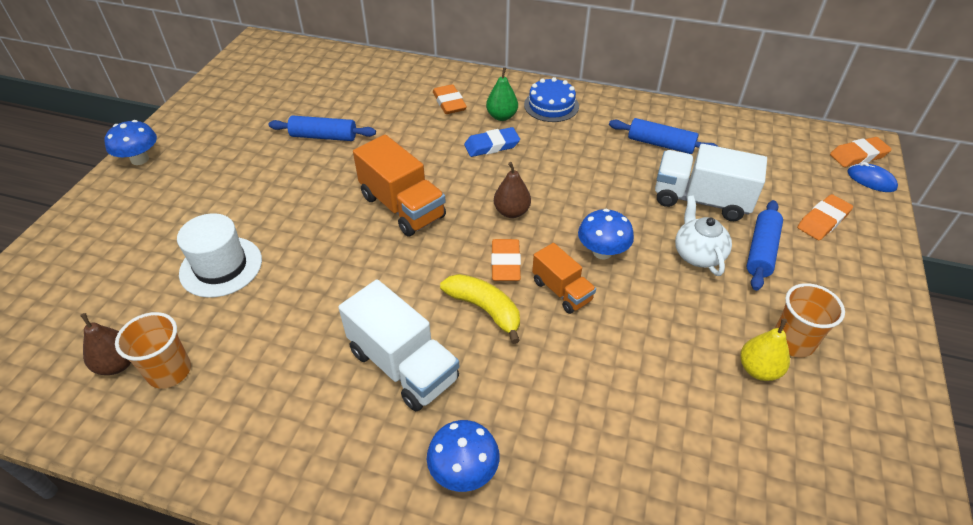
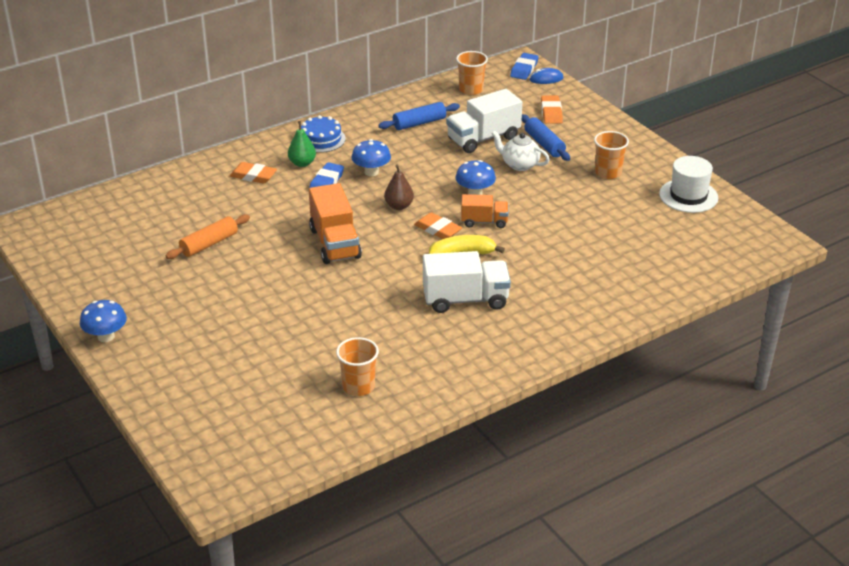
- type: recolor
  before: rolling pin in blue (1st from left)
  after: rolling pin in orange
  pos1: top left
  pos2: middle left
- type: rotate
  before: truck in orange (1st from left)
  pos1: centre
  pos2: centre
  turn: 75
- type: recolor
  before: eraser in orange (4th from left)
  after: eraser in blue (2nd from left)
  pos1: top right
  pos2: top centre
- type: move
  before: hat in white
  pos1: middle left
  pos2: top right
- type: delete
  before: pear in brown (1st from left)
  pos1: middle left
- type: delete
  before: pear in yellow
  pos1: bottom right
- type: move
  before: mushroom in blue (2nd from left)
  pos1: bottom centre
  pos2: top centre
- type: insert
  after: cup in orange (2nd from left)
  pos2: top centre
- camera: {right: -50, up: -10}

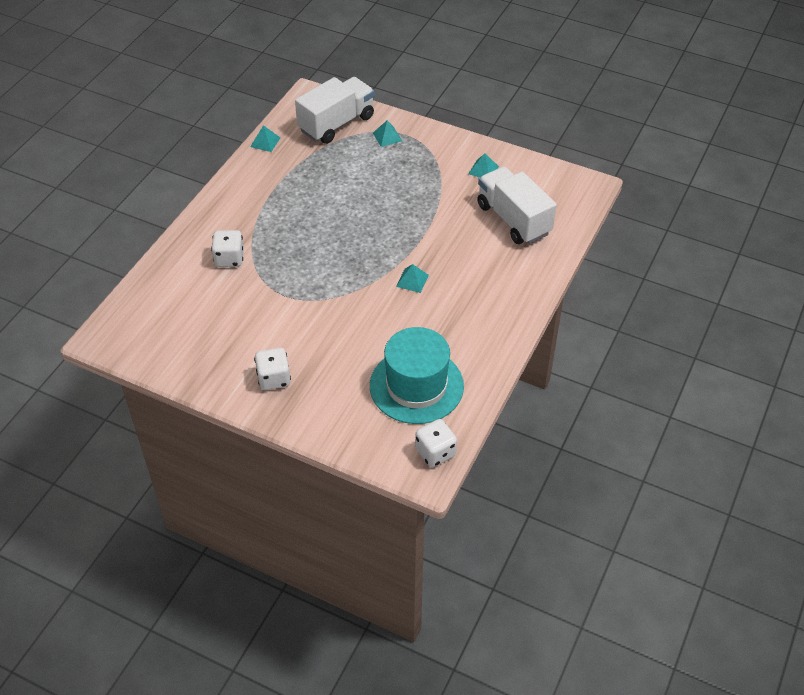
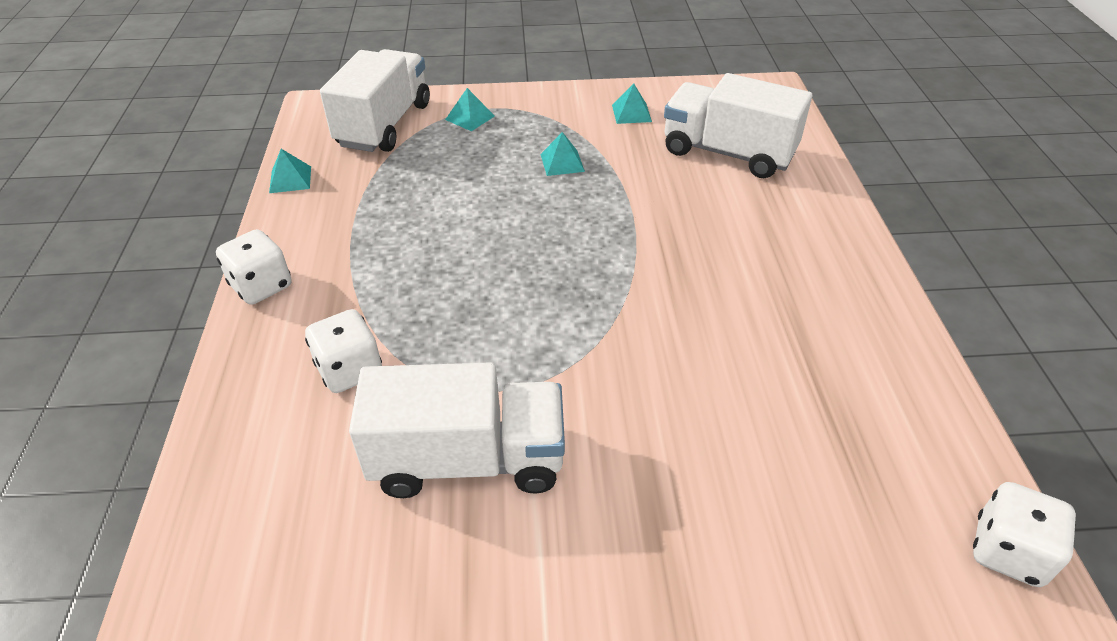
- type: move
  before: pyramid in turquoise (3rd from left)
  pos1: centre
  pos2: top centre
- type: delete
  before: hat in turquoise
  pos1: centre
- type: move
  before: dice in white (2nd from left in the first image)
  after: dice in white (1st from left)
  pos1: centre
  pos2: middle left
- type: insert
  after: truck in white (2nd from left)
  pos2: bottom centre
- camera: {right: -30, up: -5}

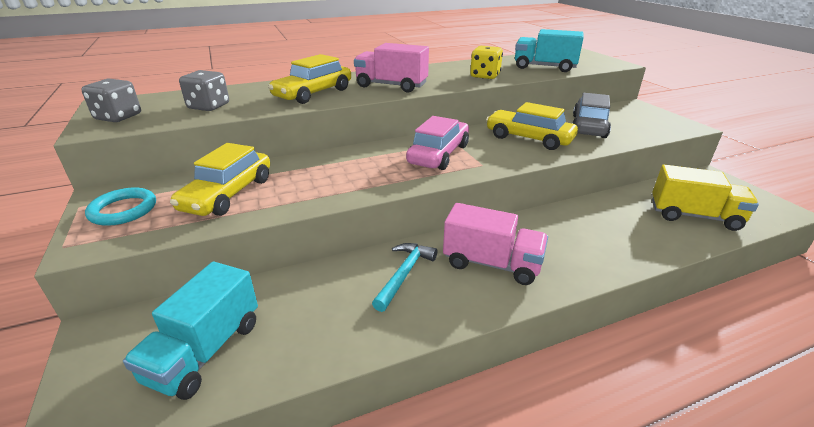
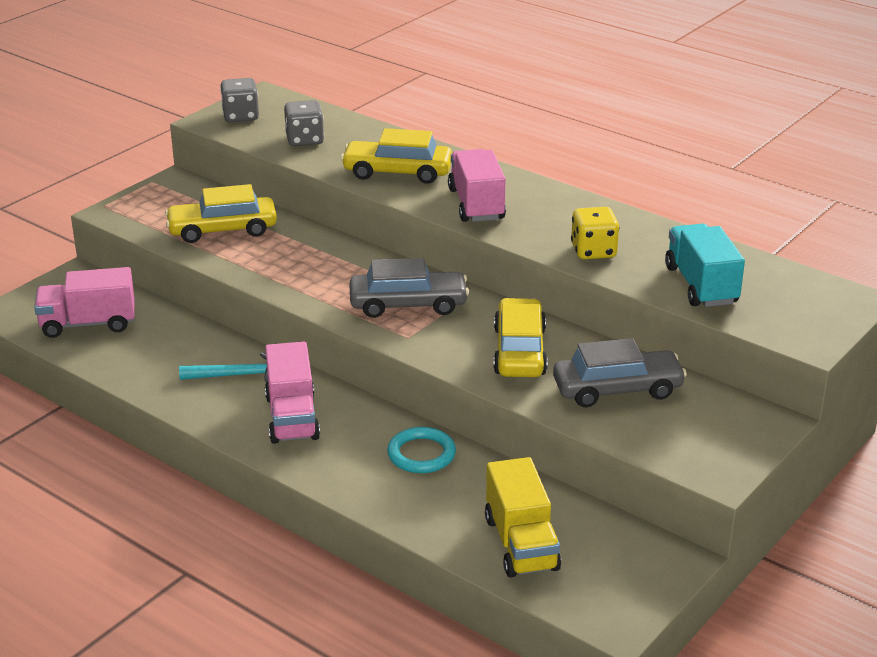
- type: recolor
  before: car in pink
  after: car in grey (1st from left)
  pos1: centre
  pos2: centre
- type: move
  before: ring in turquoise
  pos1: middle left
  pos2: bottom centre
- type: recolor
  before: truck in turquoise (1st from left)
  after: truck in pink (1st from left)
  pos1: bottom left
  pos2: middle left
- camera: {right: 60, up: 0}

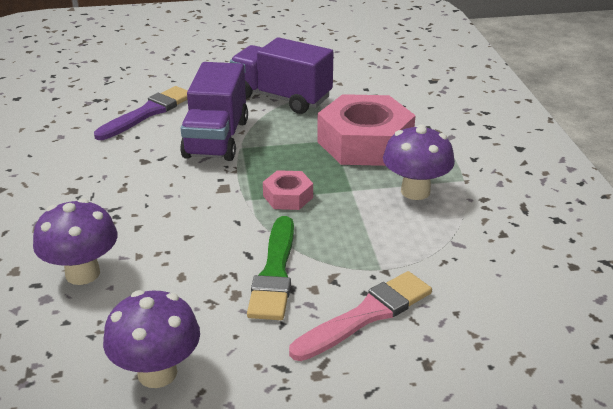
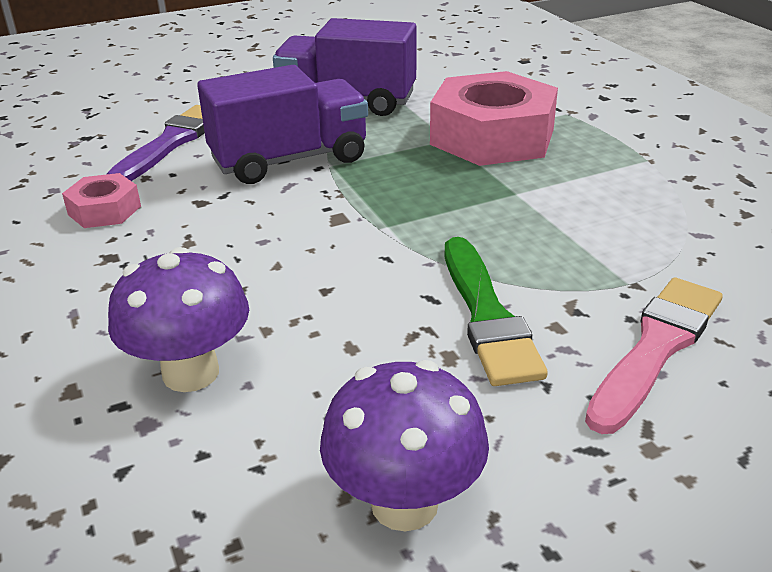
- type: rotate
  before: truck in purple (1st from left)
  pos1: top centre
  pos2: top centre
  turn: -105
- type: delete
  before: mushroom in purple (3rd from left)
  pos1: middle right
- type: move
  before: nut in pink (1st from left)
  pos1: centre
  pos2: middle left
- camera: {right: -15, up: 0}

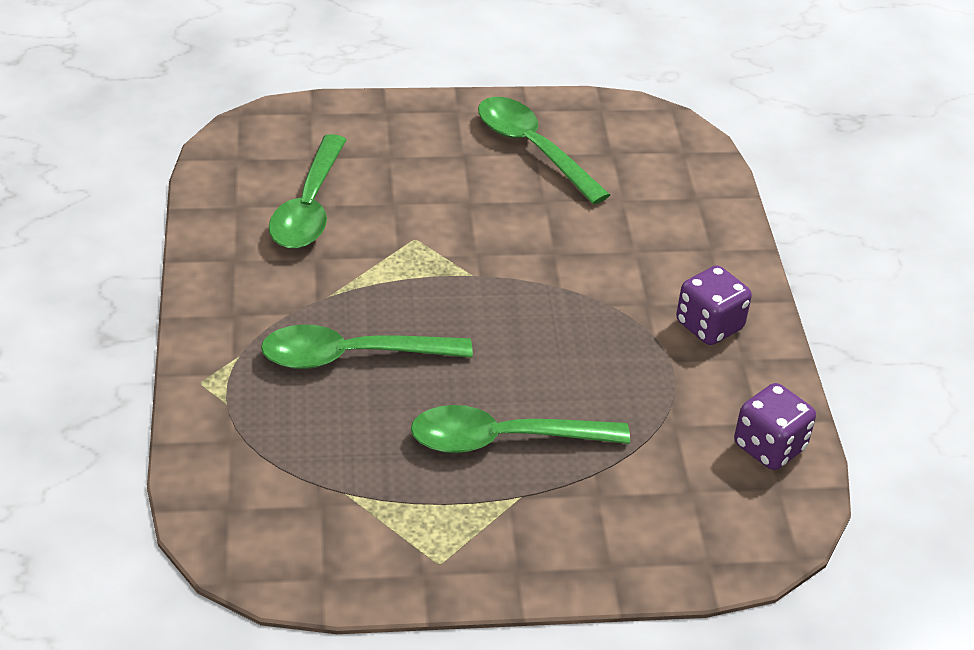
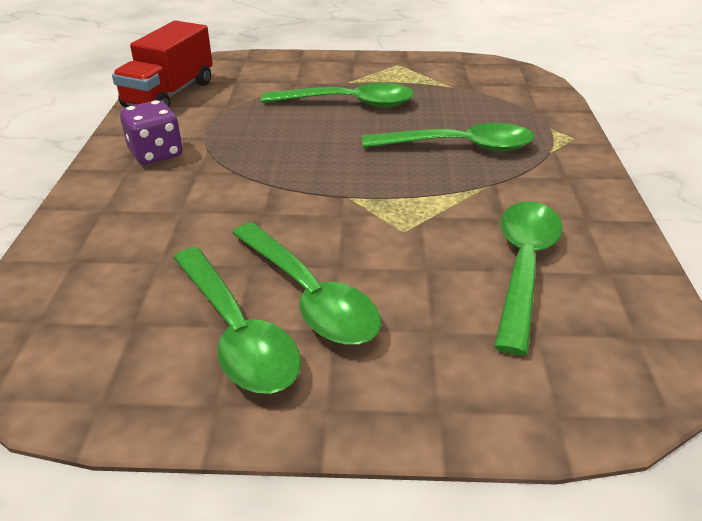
- type: replace
  before: dice in purple (2nd from left)
  after: truck in red
  pos1: middle right
  pos2: top left
- type: insert
  after: spoon in green (2nd from left)
  pos2: centre
- camera: {right: -170, up: -5}

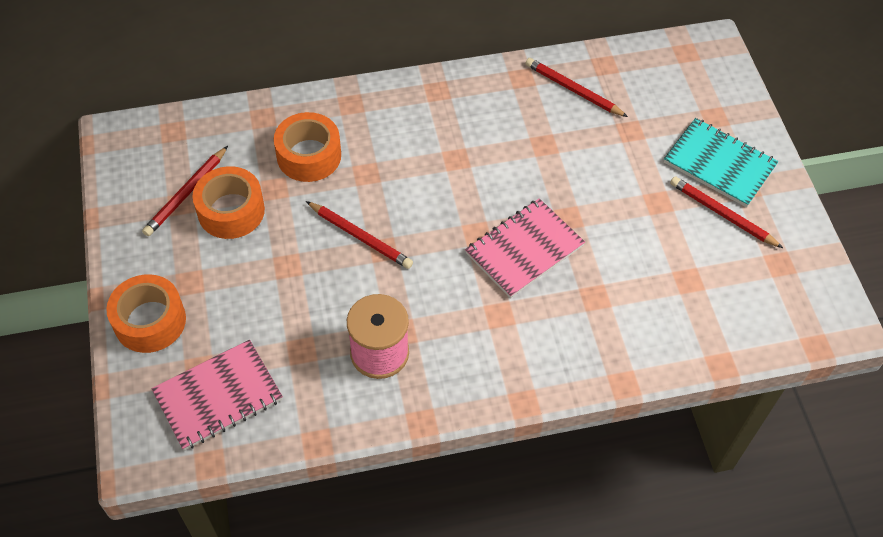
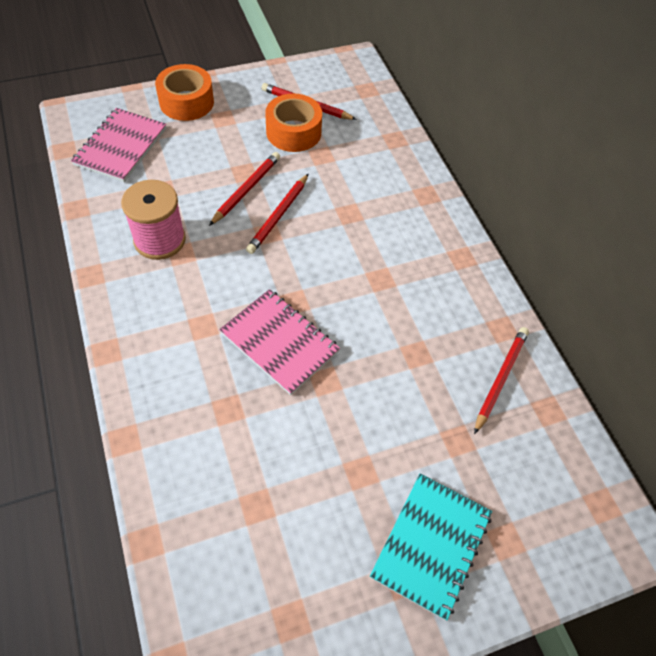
- type: delete
  before: tape in orange (3rd from left)
  pos1: top centre
- type: move
  before: pencil in red (4th from left in the first image)
  after: pencil in red (1st from left)
  pos1: middle right
  pos2: top centre
- type: rotate
  before: notebook in pink (1st from left)
  pos1: bottom left
  pos2: top left
  turn: 60
- camera: {right: 80, up: 0}

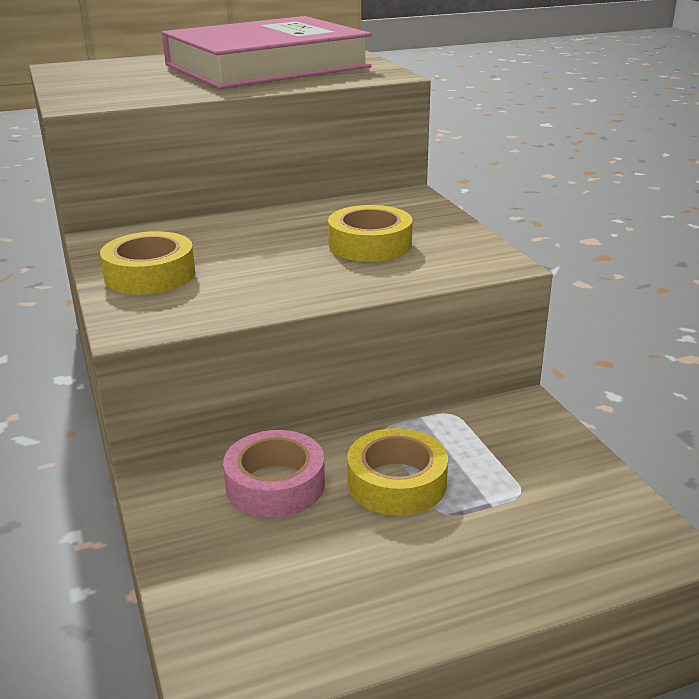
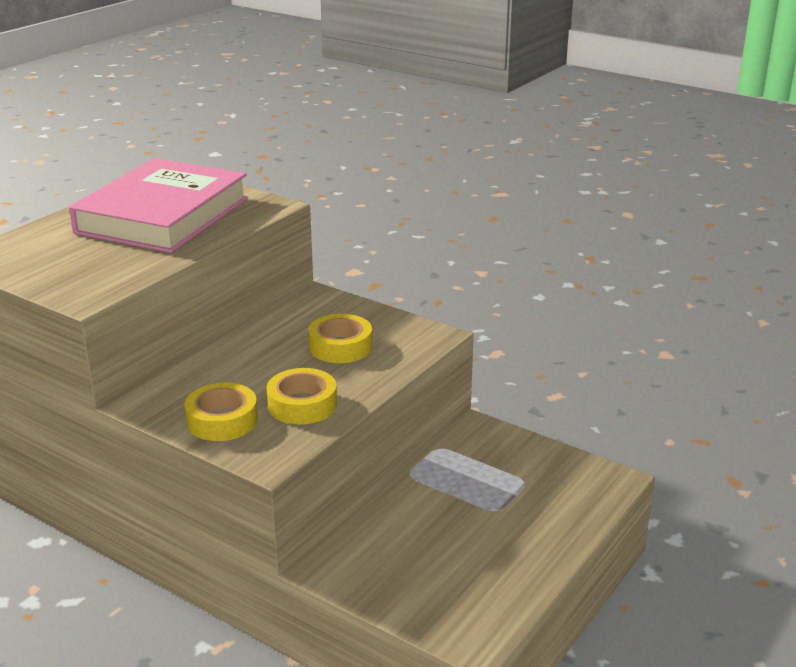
- type: move
  before: tape in yellow (3rd from left in the first image)
  after: tape in yellow (2nd from left)
  pos1: bottom centre
  pos2: centre
- type: delete
  before: tape in pink
  pos1: bottom centre
- camera: {right: -35, up: 0}

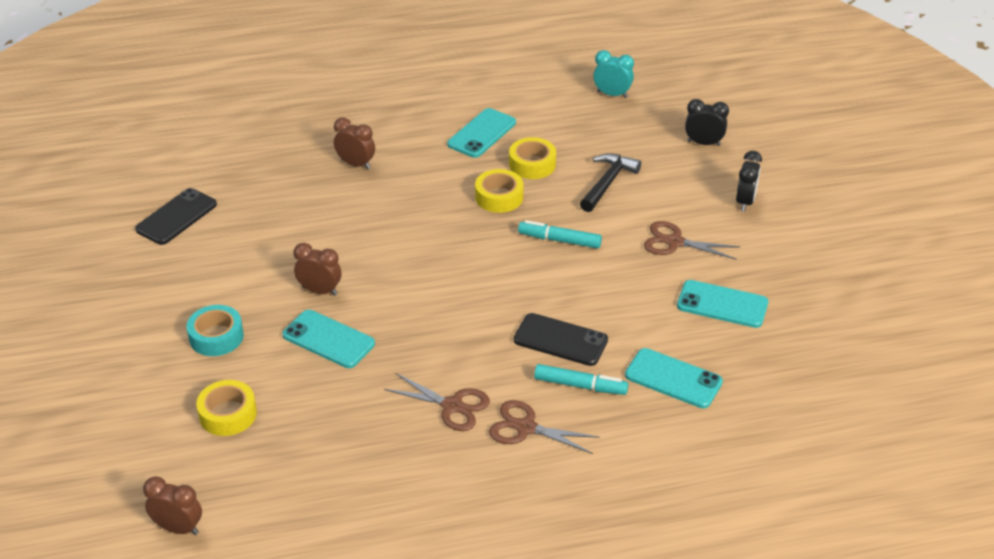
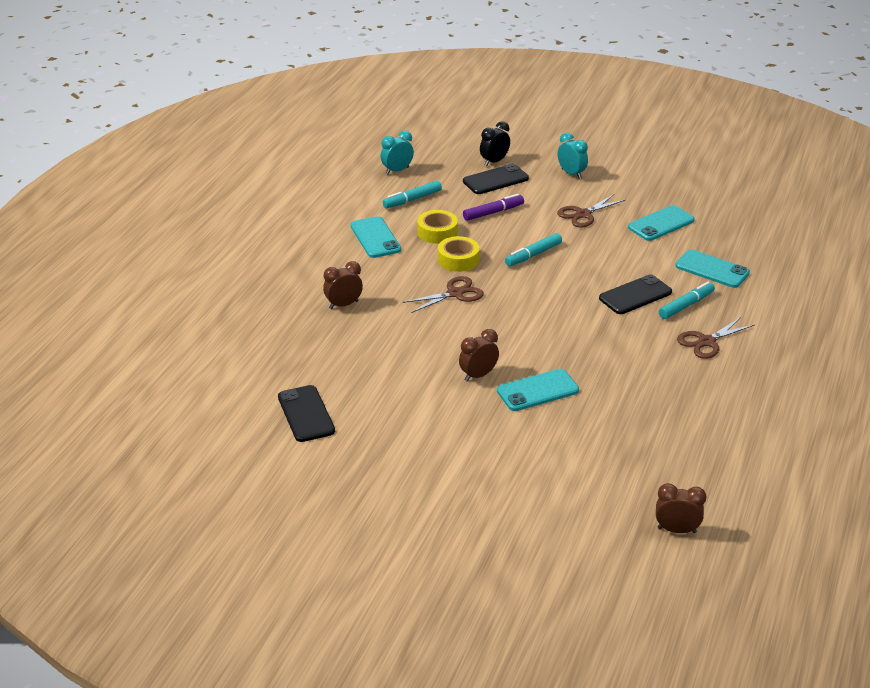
- type: recolor
  before: clock in black (2nd from left)
  after: clock in turquoise (2nd from left)
  pos1: top right
  pos2: top centre
- type: replace
  before: hammer in black
  after: marker in purple
  pos1: top centre
  pos2: top centre
- type: delete
  before: tape in turquoise
  pos1: middle left
- type: rotate
  before: phone in turquoise (3rd from left in the first image)
  pos1: bottom right
  pos2: middle right
  turn: 60
- type: move
  before: scissors in brown (1st from left)
  pos1: bottom centre
  pos2: centre
- type: delete
  before: tape in yellow (1st from left)
  pos1: bottom left
- type: rotate
  before: clock in brown (1st from left in the first image)
  pos1: bottom left
  pos2: bottom right
  turn: 45
- type: insert
  after: phone in black (2nd from left)
  pos2: top centre
- type: insert
  after: marker in turquoise (1st from left)
  pos2: top centre
- camera: {right: -55, up: -5}

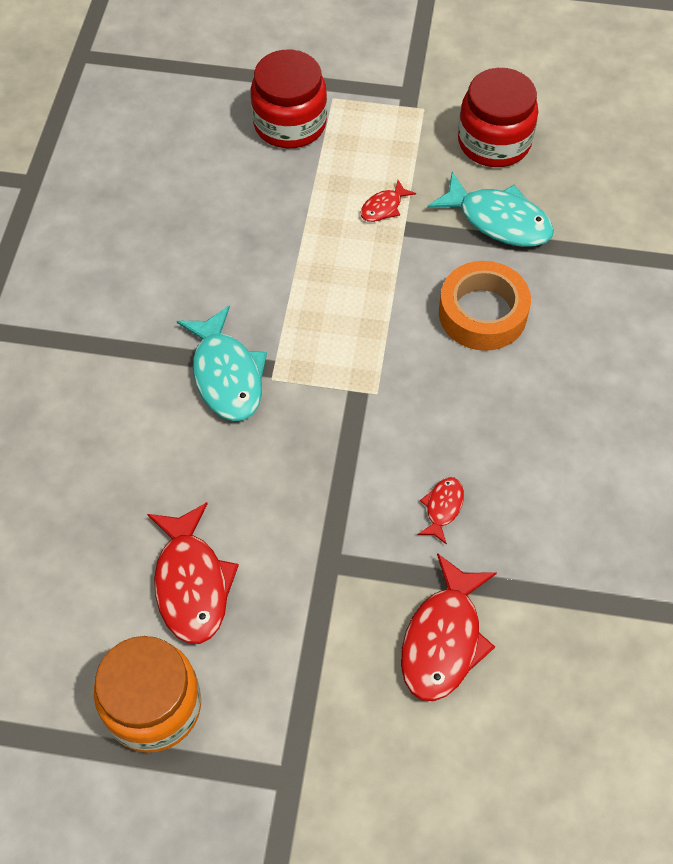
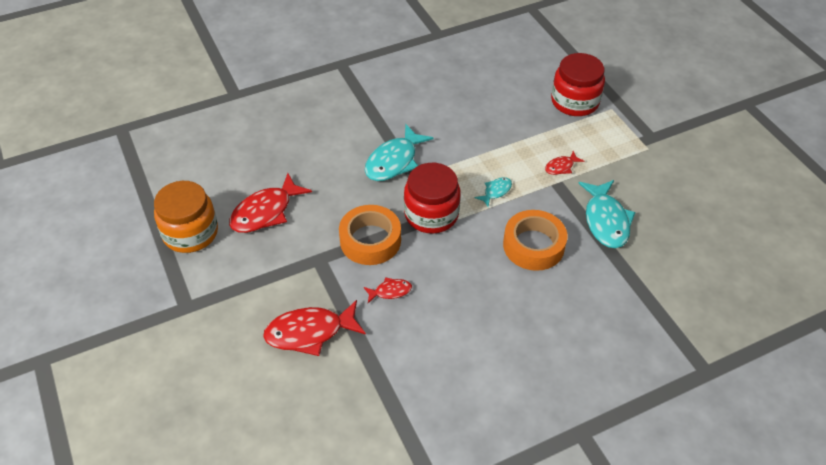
- type: move
  before: jar in red (2nd from left in the first image)
  after: jar in red (1st from left)
  pos1: top right
  pos2: centre
- type: rotate
  before: fish in red (2nd from left in the first image)
  pos1: top centre
  pos2: middle right
  turn: -45
- type: insert
  after: fish in turquoise (2nd from left)
  pos2: centre
- type: insert
  after: tape in orange (1st from left)
  pos2: centre
- camera: {right: 55, up: -10}

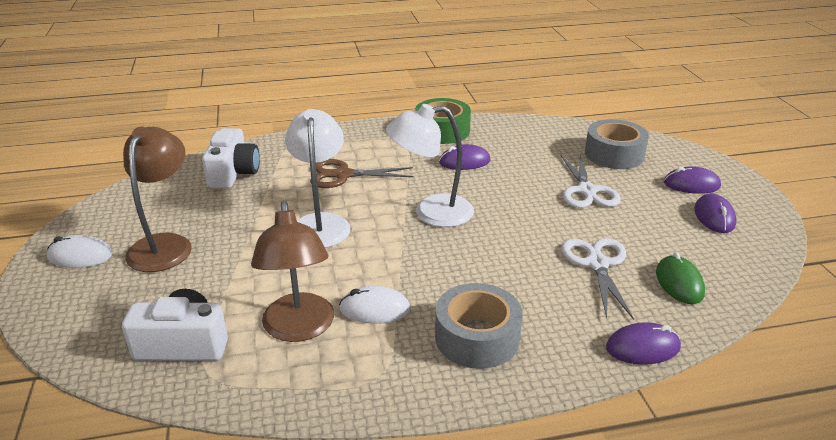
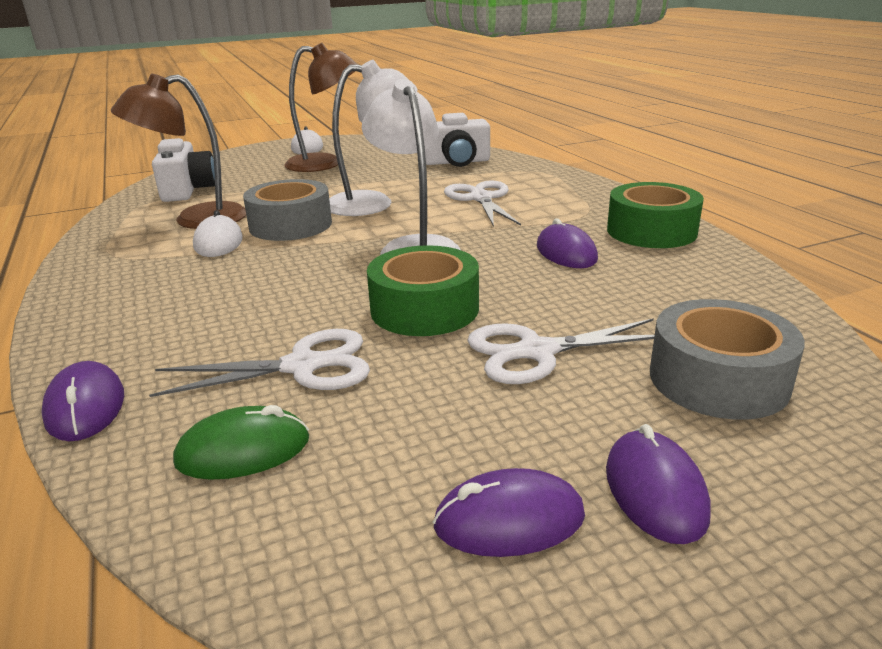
- type: recolor
  before: scissors in brown
  after: scissors in white (2nd from left)
  pos1: centre
  pos2: top centre
- type: move
  before: tape in grey (1st from left)
  pos1: bottom centre
  pos2: top left
- type: insert
  after: tape in green (1st from left)
  pos2: centre
- camera: {right: 80, up: -5}

